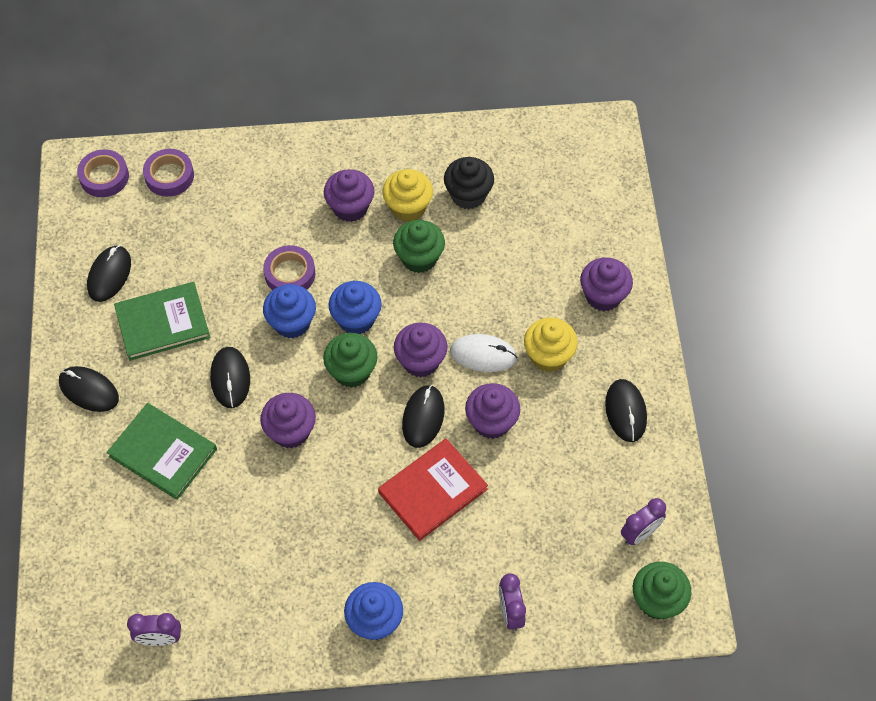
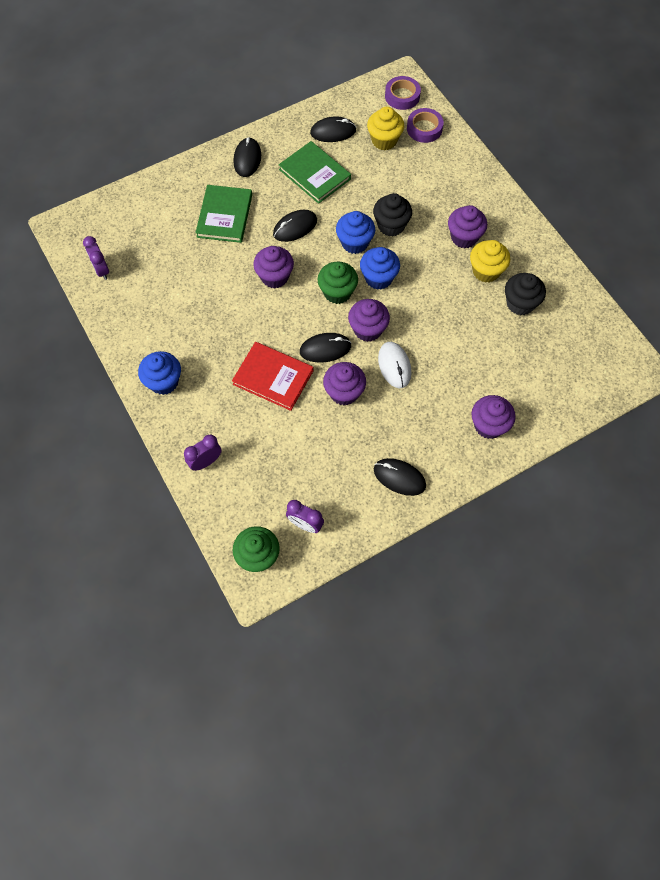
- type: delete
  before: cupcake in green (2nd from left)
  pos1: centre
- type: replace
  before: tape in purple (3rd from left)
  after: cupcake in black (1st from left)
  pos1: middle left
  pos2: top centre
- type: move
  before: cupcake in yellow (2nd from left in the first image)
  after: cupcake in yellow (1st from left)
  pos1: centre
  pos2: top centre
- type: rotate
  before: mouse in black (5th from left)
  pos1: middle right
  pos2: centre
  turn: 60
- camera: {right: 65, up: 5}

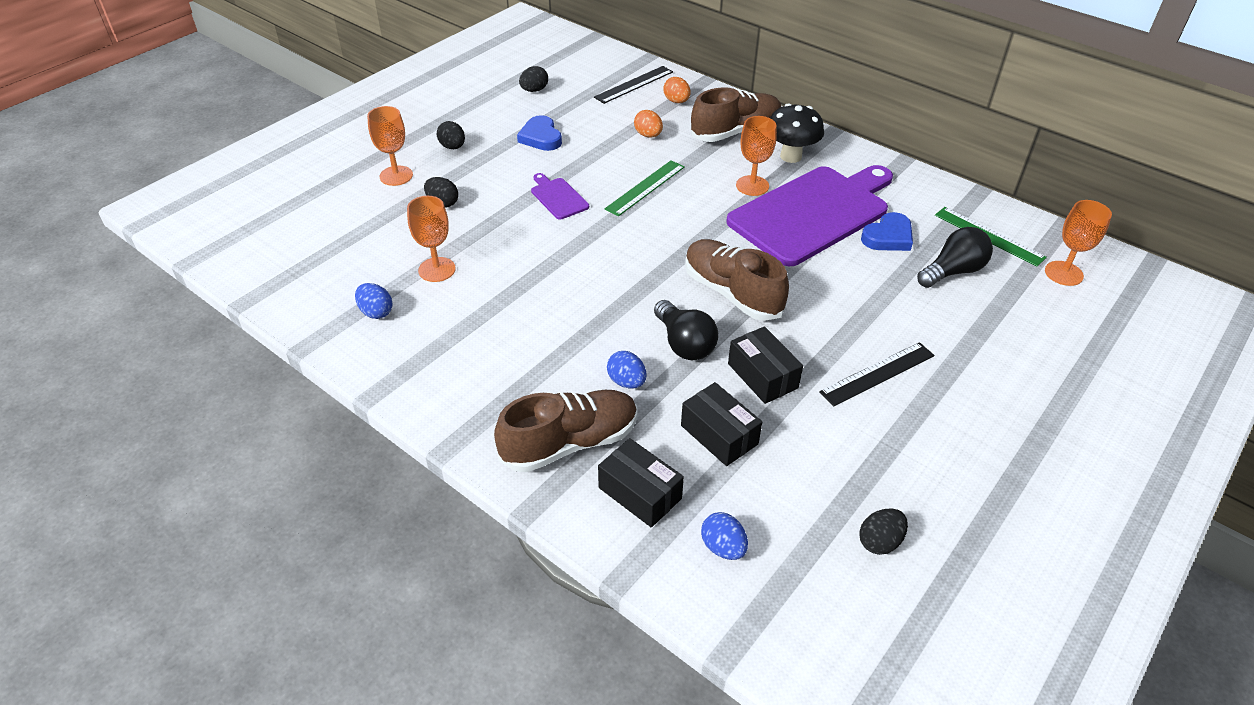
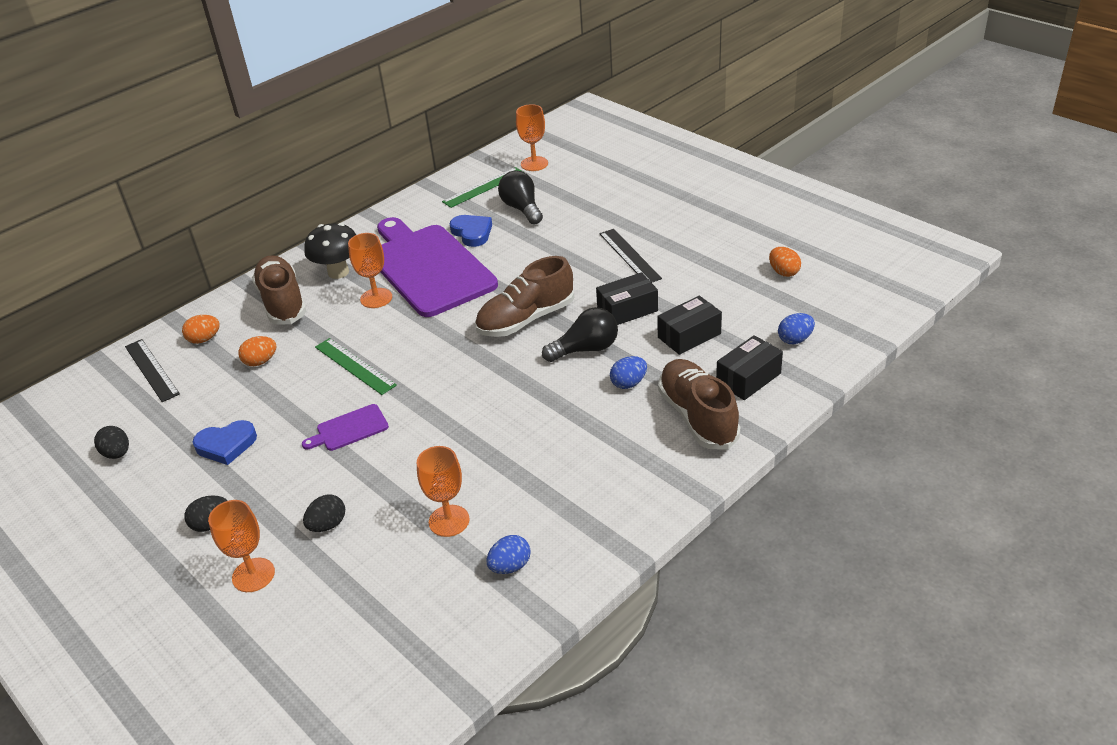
- type: recolor
  before: egg in black (4th from left)
  after: egg in orange (3rd from left)
  pos1: bottom right
  pos2: middle right
- camera: {right: -80, up: -5}

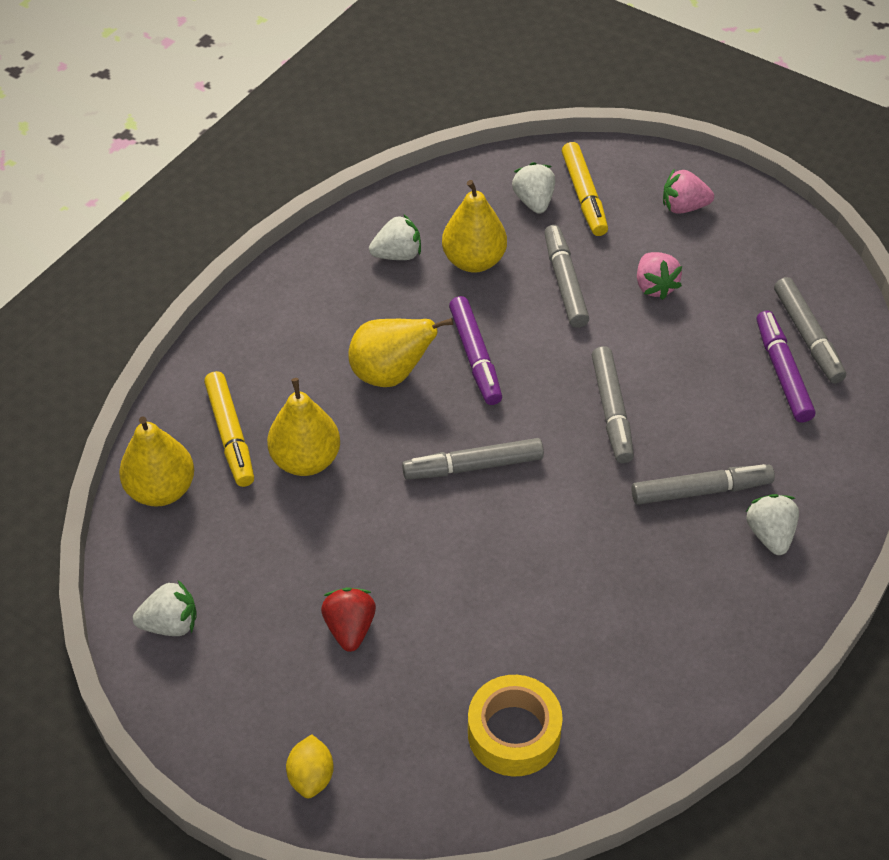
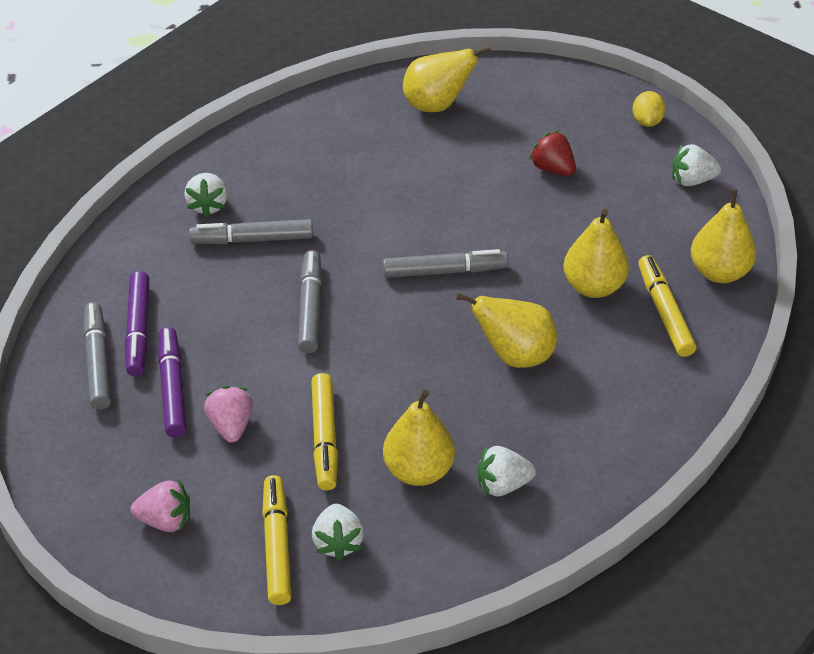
- type: recolor
  before: marker in grey (2nd from left)
  after: marker in yellow (2nd from left)
  pos1: top centre
  pos2: centre
- type: move
  before: marker in purple (1st from left in the first image)
  after: marker in purple (2nd from left)
  pos1: centre
  pos2: middle left
- type: rotate
  before: strawberry in red
  pos1: bottom centre
  pos2: top right
  turn: 135
- type: replace
  before: tape in yellow
  after: pear in yellow (2nd from left)
  pos1: bottom centre
  pos2: top centre
- type: move
  before: lemon in yellow
  pos1: bottom centre
  pos2: top right
- camera: {right: -175, up: -5}

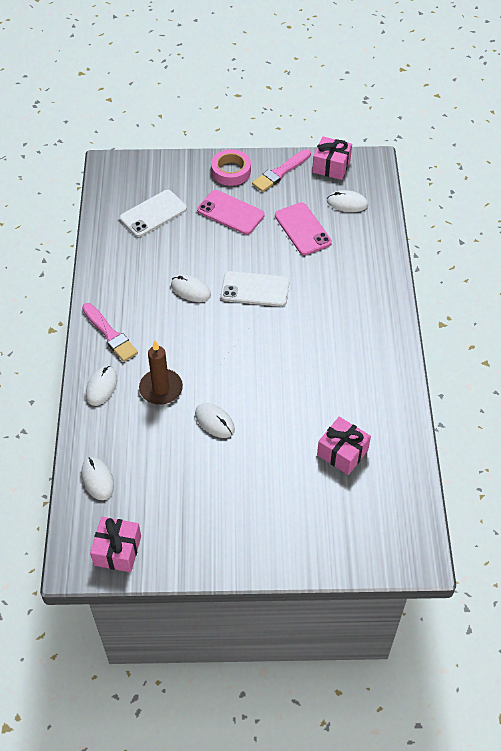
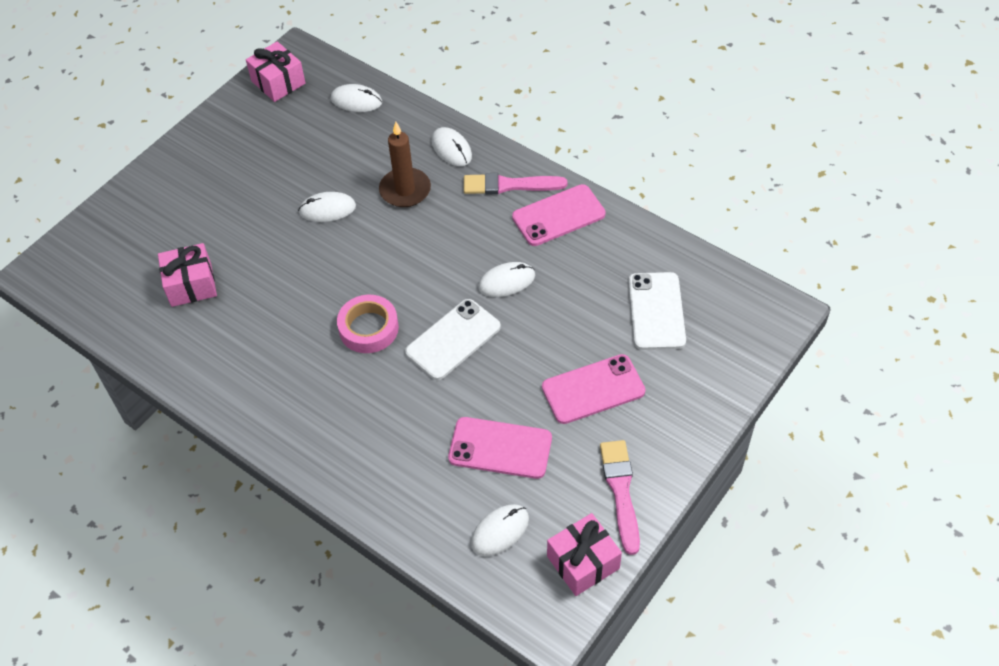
- type: move
  before: tape in pink
  pos1: top centre
  pos2: centre
- type: insert
  after: phone in pink (2nd from left)
  pos2: top centre
- camera: {right: 130, up: 0}

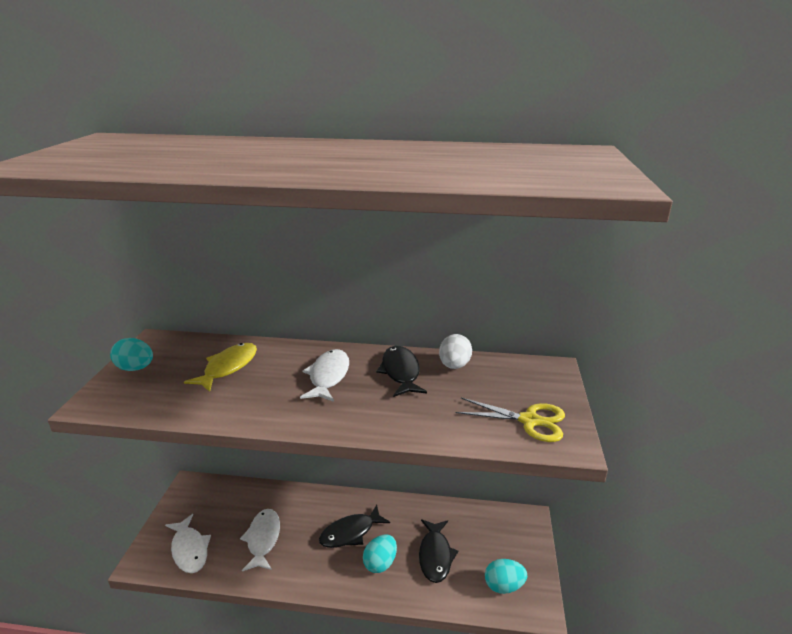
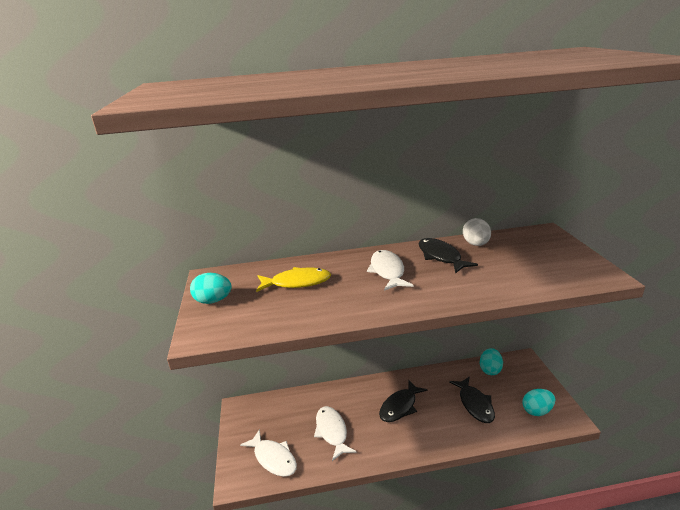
- type: rotate
  before: fish in yellow
  pos1: middle left
  pos2: centre
  turn: 75
- type: delete
  before: scissors in yellow
  pos1: centre
- type: move
  before: egg in turquoise (2nd from left)
  pos1: bottom centre
  pos2: bottom right
- camera: {right: -15, up: 0}

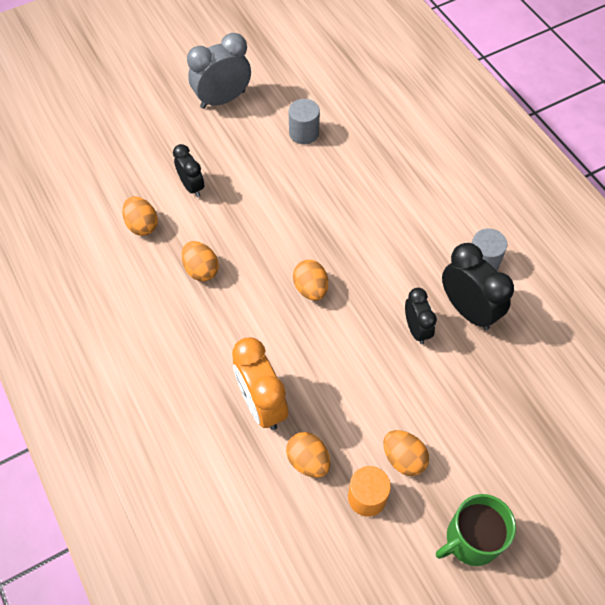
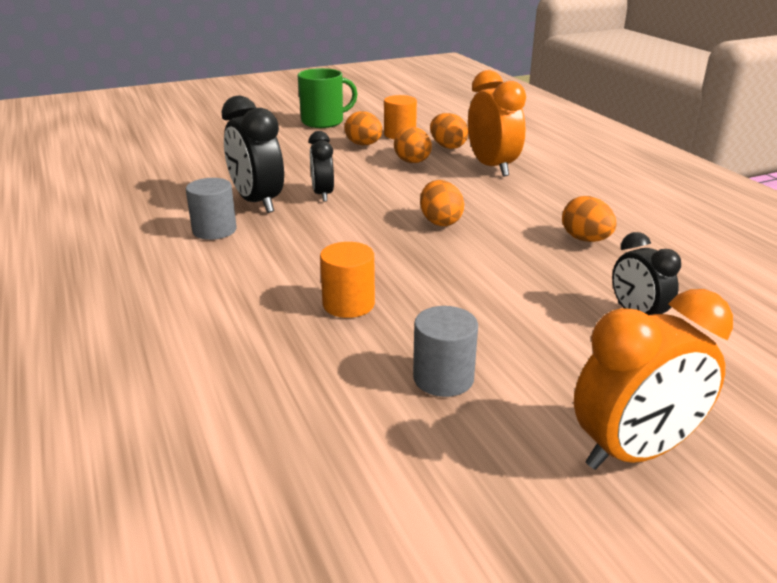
- type: recolor
  before: clock in grey
  after: clock in orange (2nd from left)
  pos1: top centre
  pos2: middle right
- type: move
  before: egg in orange (1st from left in the first image)
  after: egg in orange (2nd from left)
  pos1: middle left
  pos2: top centre
- type: insert
  after: cylinder in orange (1st from left)
  pos2: centre
- camera: {right: -175, up: -30}

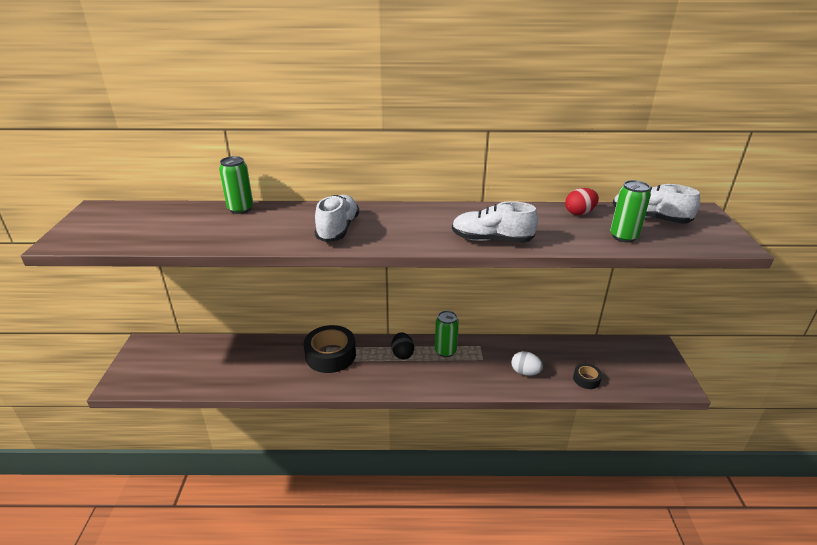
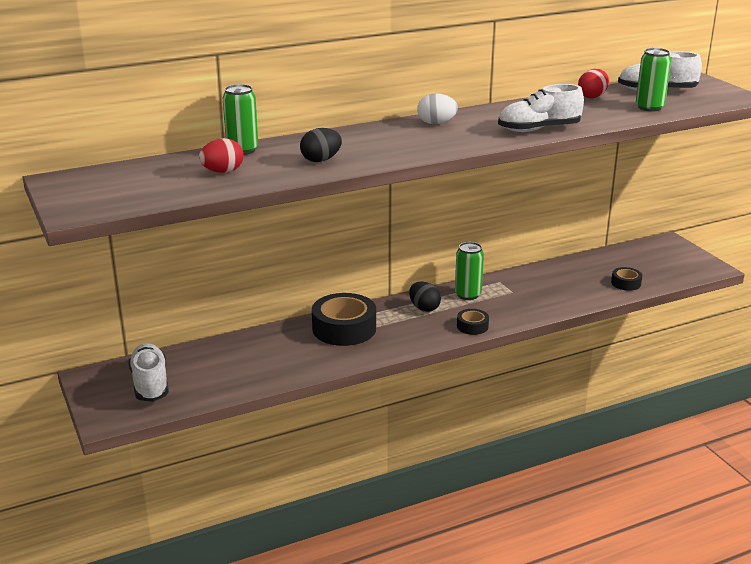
- type: move
  before: shoe in white (1st from left)
  pos1: centre
  pos2: middle left
- type: move
  before: egg in white
  pos1: centre
  pos2: top centre
- type: insert
  after: egg in black (1st from left)
  pos2: top centre
- type: insert
  after: egg in red (1st from left)
  pos2: top left
- type: insert
  after: tape in black (2nd from left)
  pos2: centre
- camera: {right: -25, up: -5}

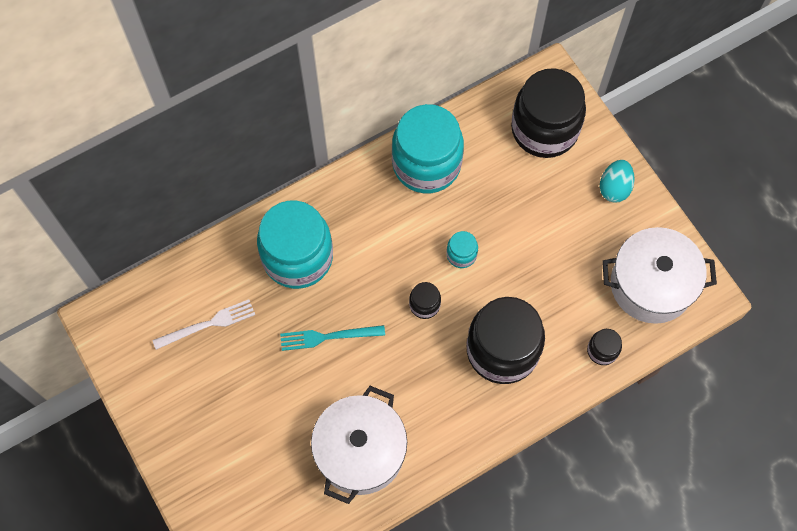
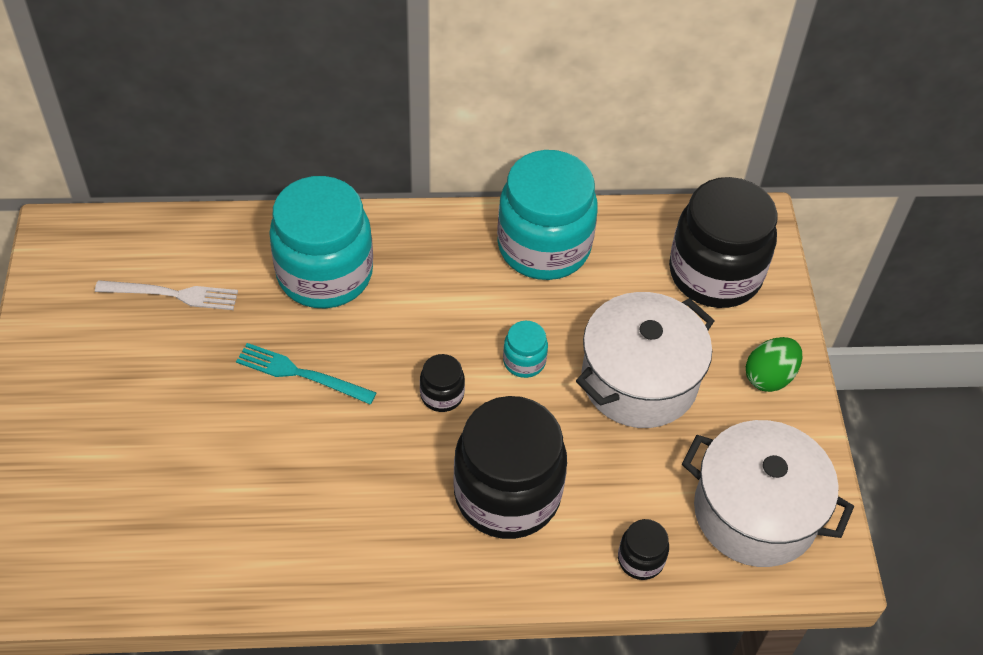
- type: recolor
  before: egg in turquoise
  after: egg in green
  pos1: middle right
  pos2: middle right
- type: move
  before: pot in white (1st from left)
  pos1: bottom centre
  pos2: centre
- camera: {right: 25, up: -15}

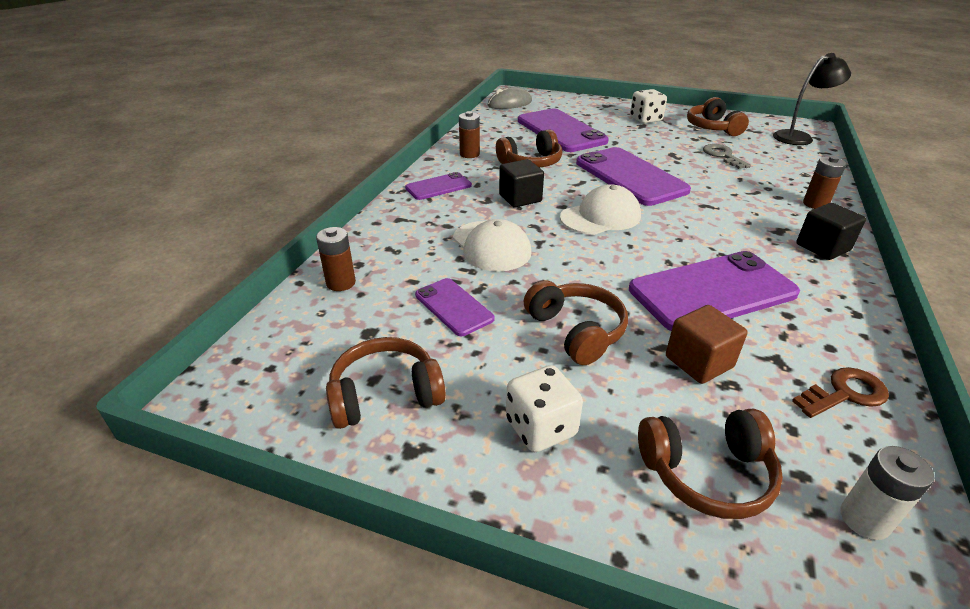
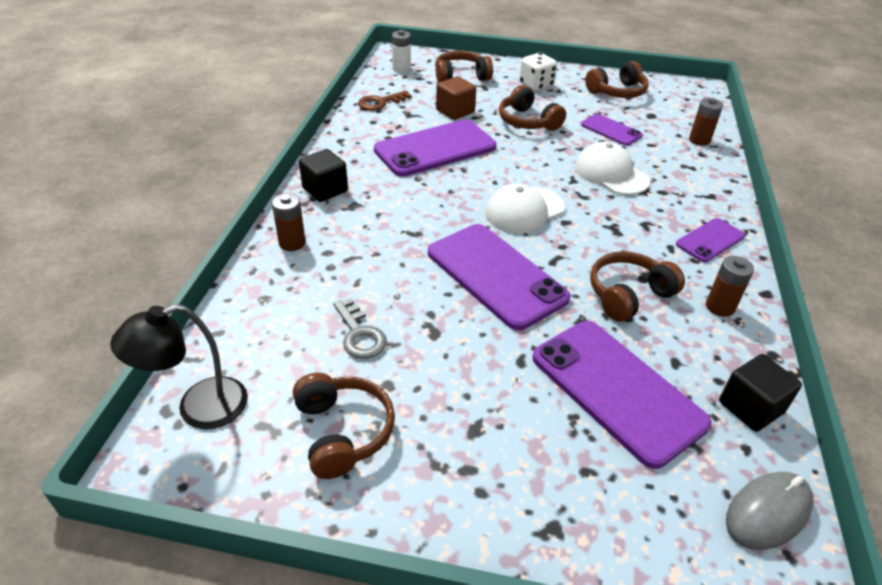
- type: delete
  before: dice in white (2nd from left)
  pos1: top right
- type: move
  before: cube in black (1st from left in the first image)
  after: cube in black (2nd from left)
  pos1: top centre
  pos2: bottom right
- camera: {right: 170, up: 5}

